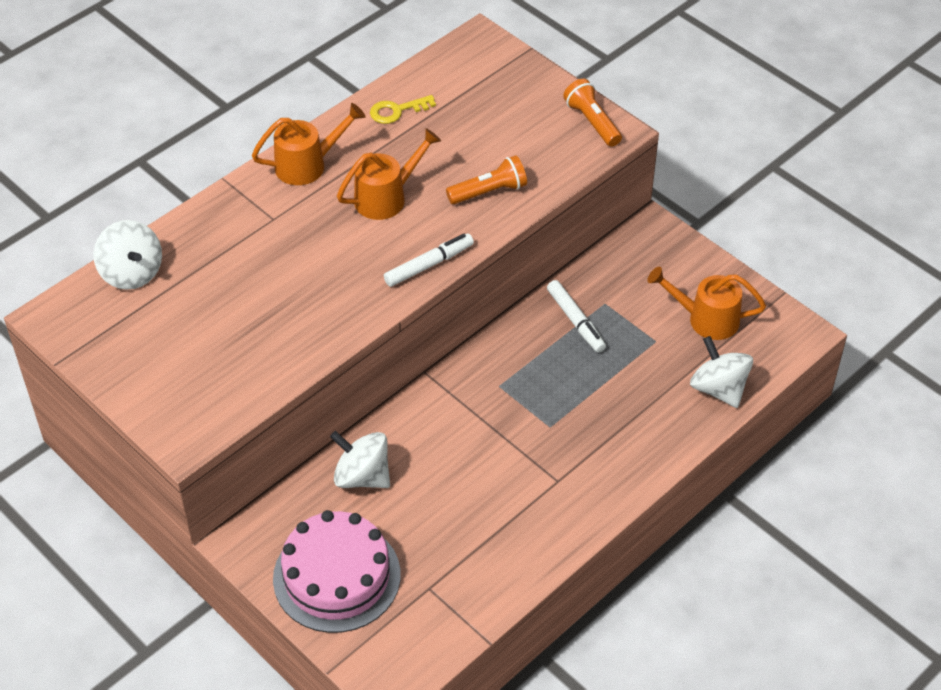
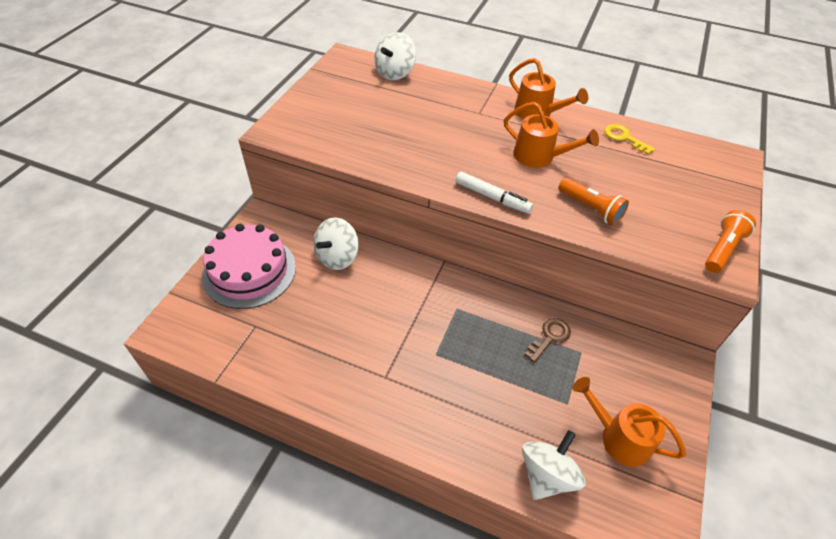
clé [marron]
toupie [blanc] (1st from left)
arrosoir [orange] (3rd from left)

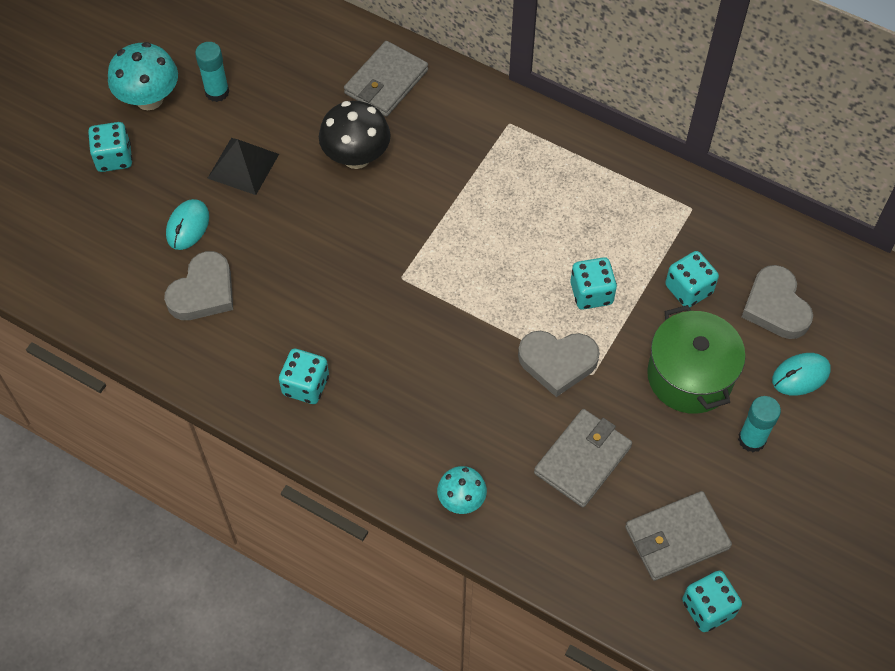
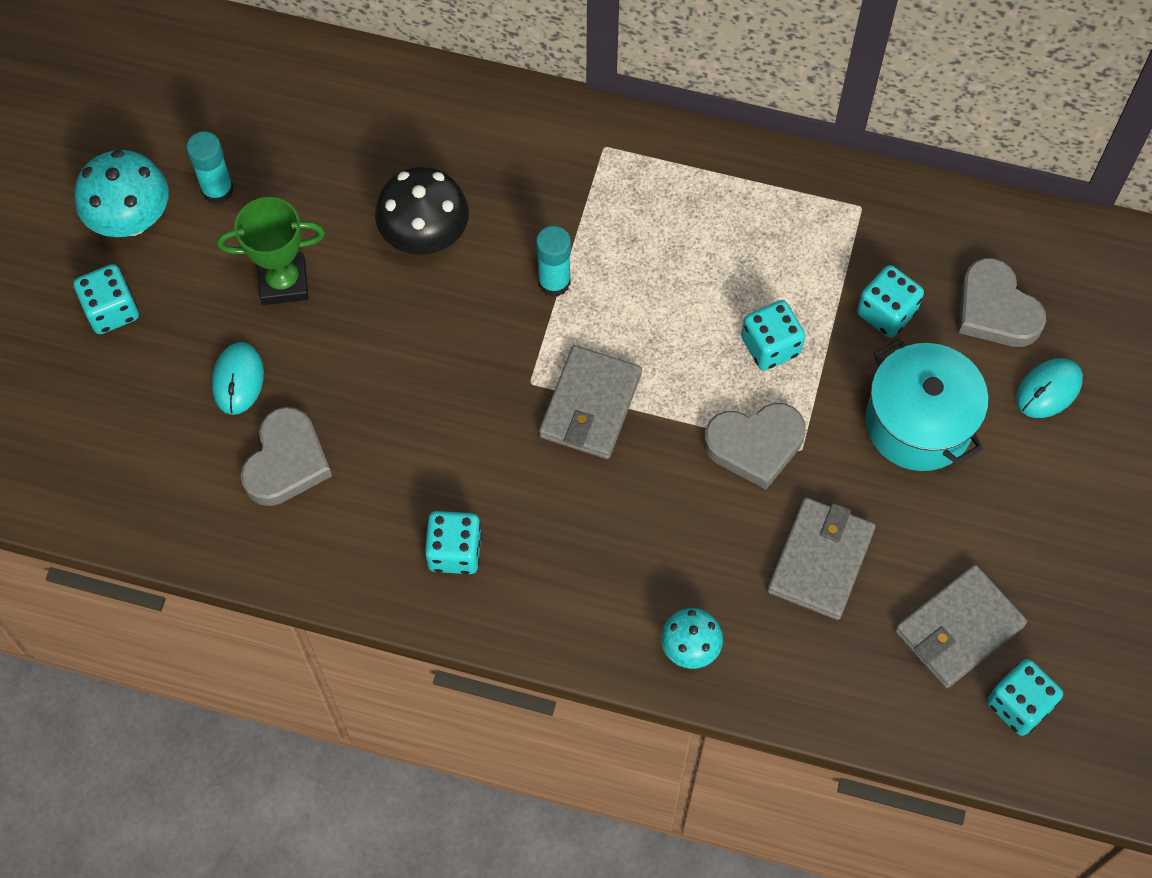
portefeuille [gris] (1st from left)
bâton de colle [turquoise] (2nd from left)
trophée [vert]
marmite [turquoise]

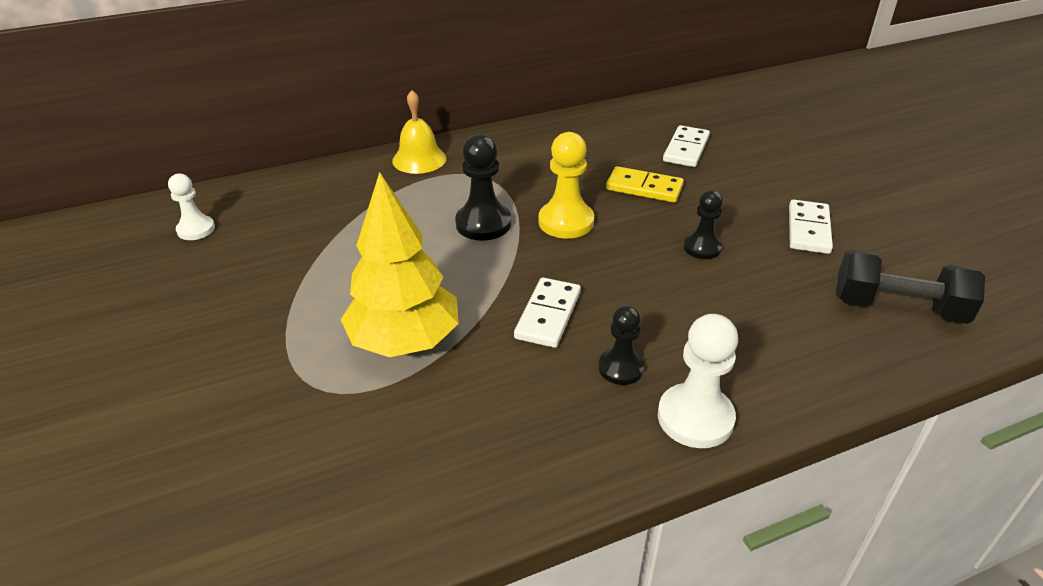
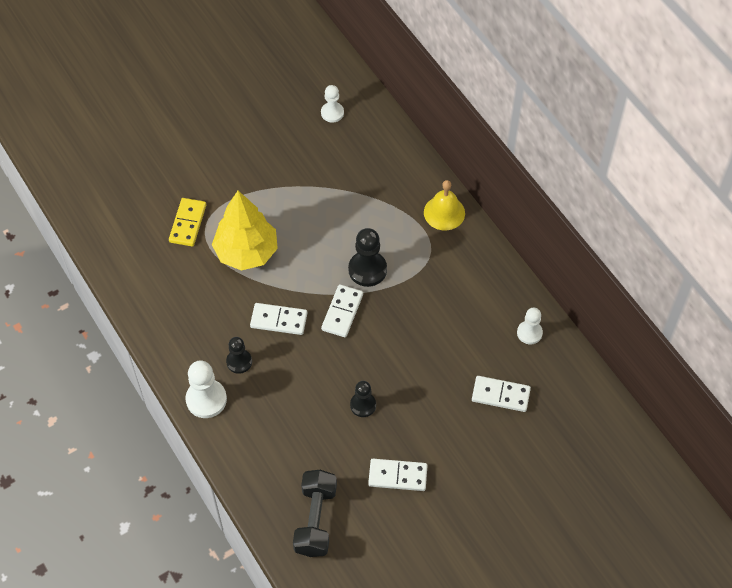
pion [jaune]
domino [blanc] (2nd from left)
pion [blanc] (3rd from left)
domino [jaune]

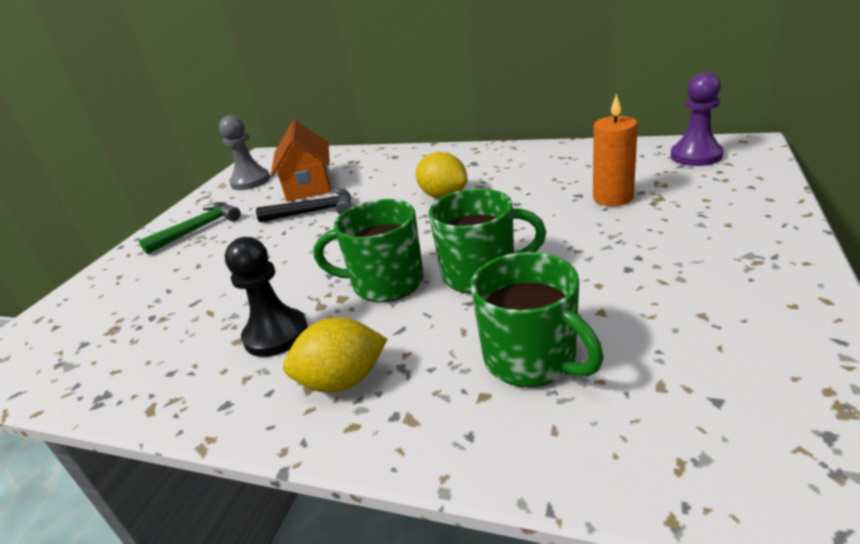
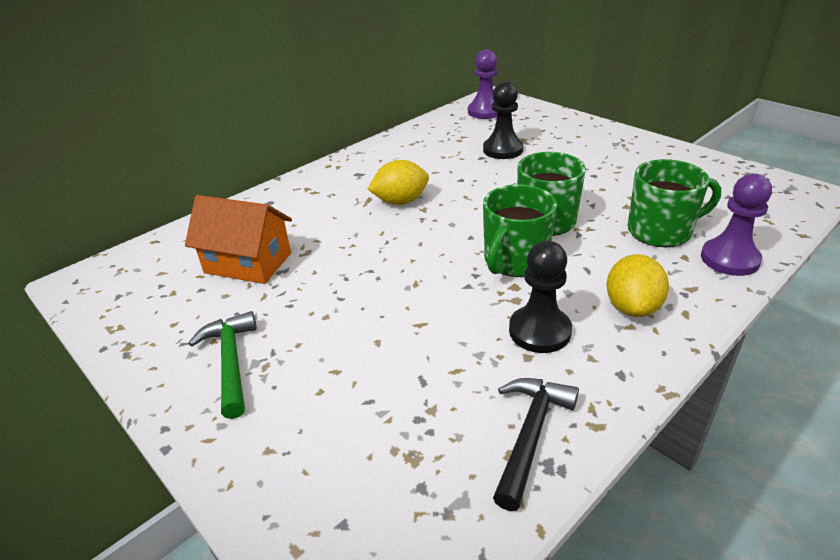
pion [gris]
pion [violet] (2nd from left)
marteau [noir]
pion [noir] (1st from left)

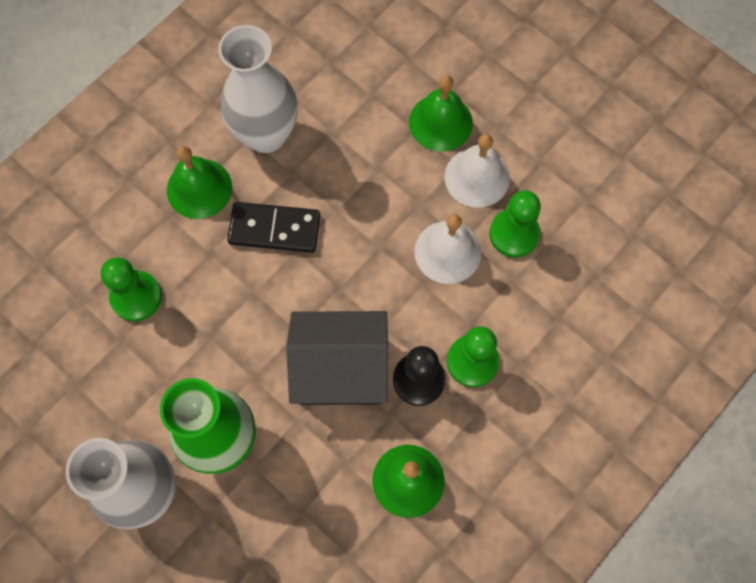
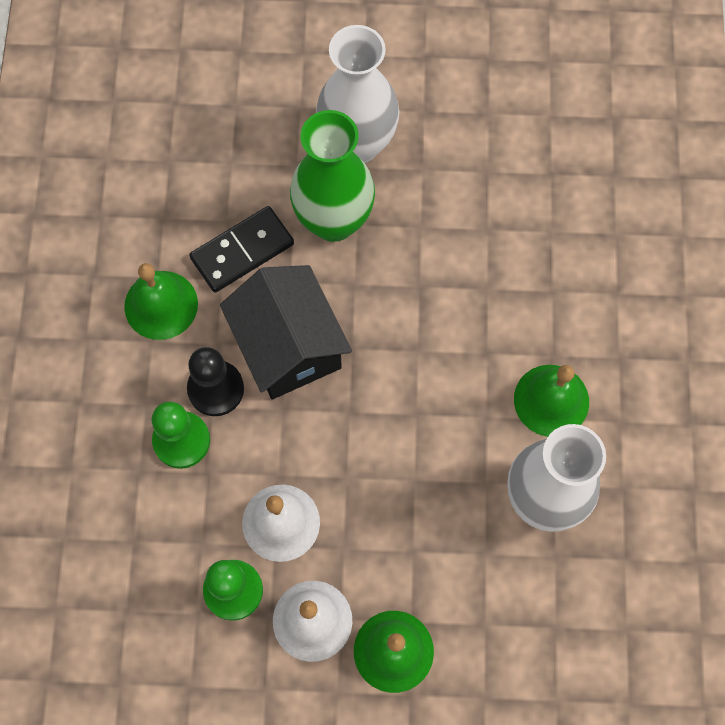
pion [vert] (1st from left in the first image)
domino [noir]
maison [noir]

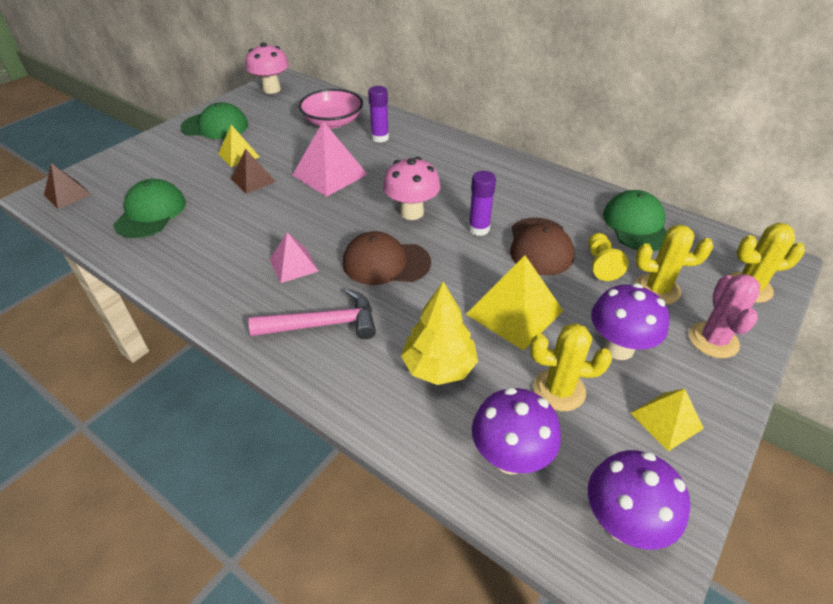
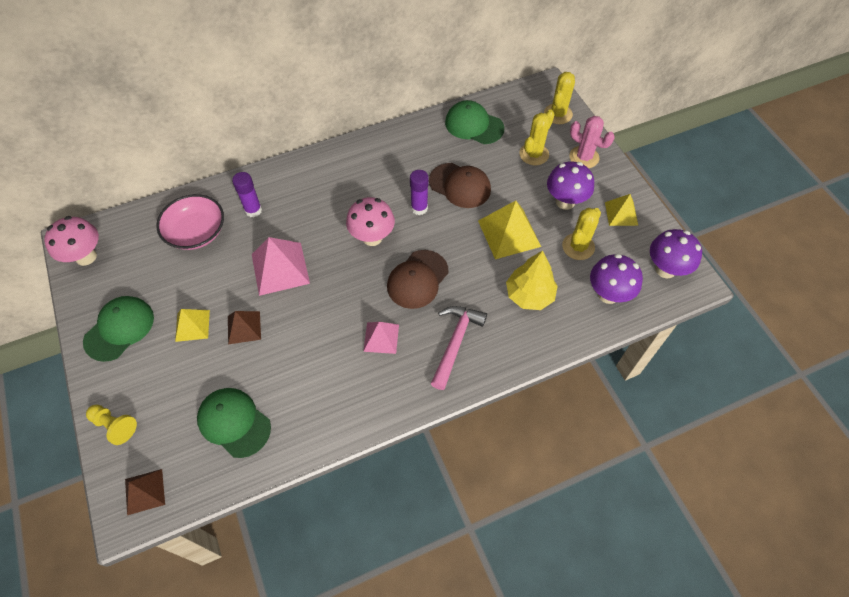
pion [jaune]

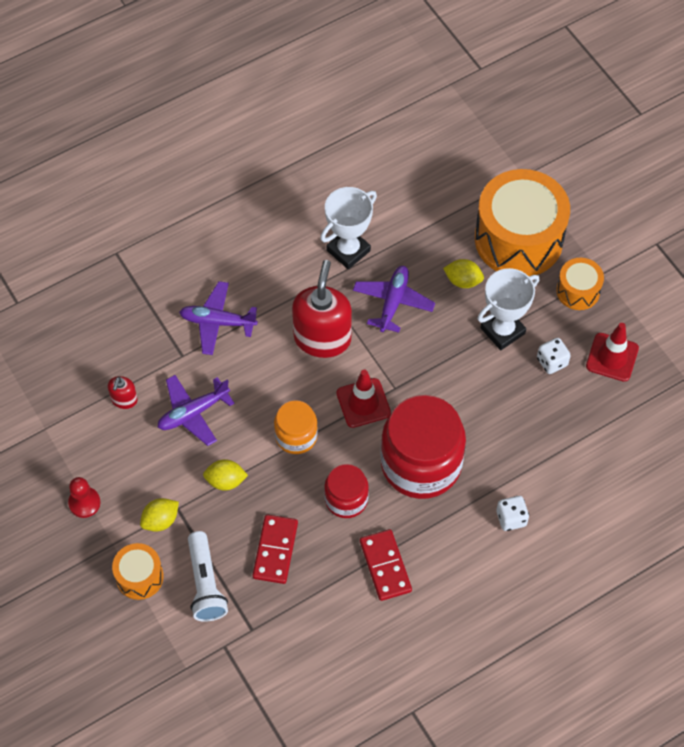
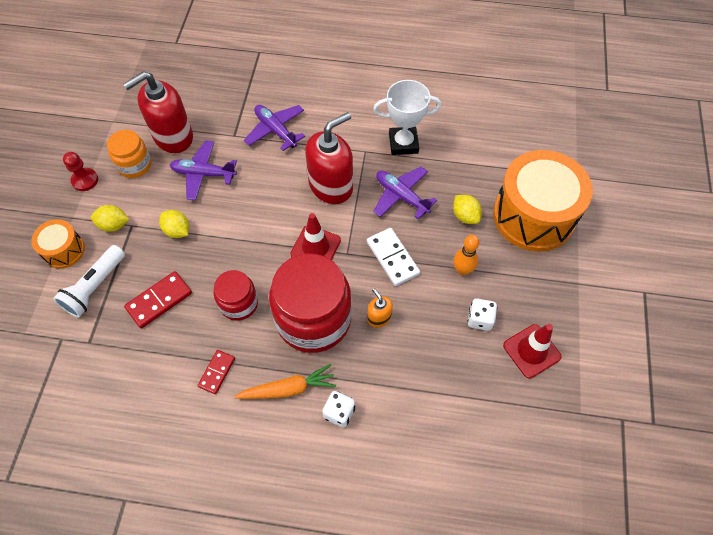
tambour [orange] (3rd from left in the first image)
carotte [orange]
domino [blanc]
distributeur de savon [orange]
bocal [orange]
quille [orange]
avion [violet] (3rd from left)
distributeur de savon [rouge] (1st from left)
domino [rouge] (2nd from left)

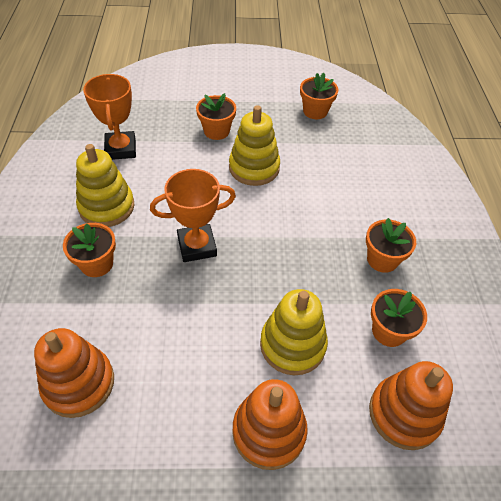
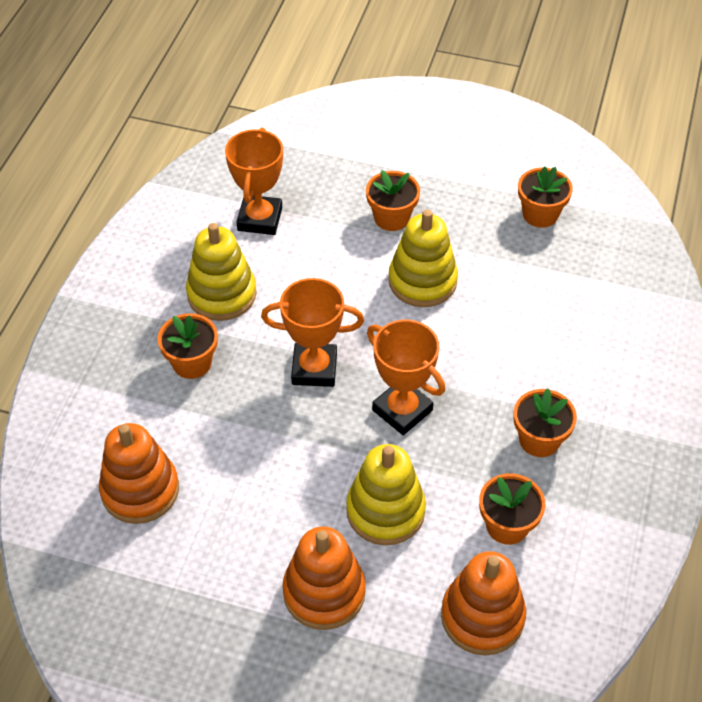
trophée [orange] (3rd from left)

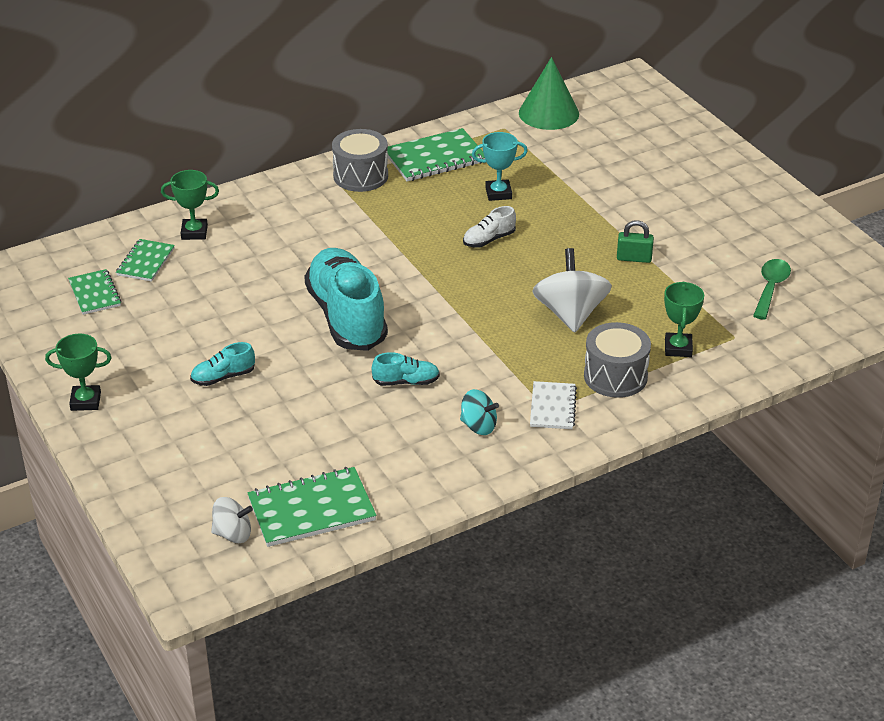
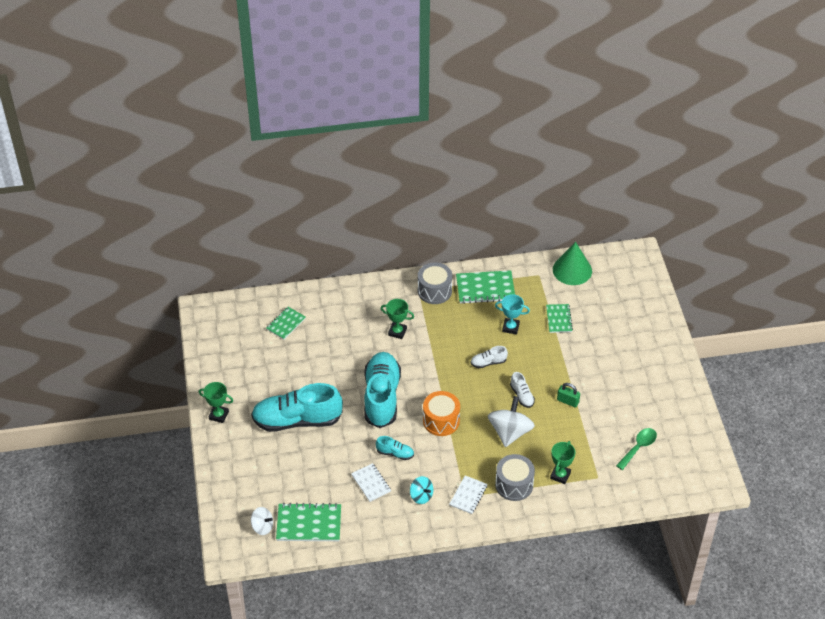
carnet [blanc] (1st from left)
tambour [orange]
chaussure [blanc] (2nd from left)
carnet [vert] (4th from left)
trophée [vert] (2nd from left)
chaussure [turquoise] (1st from left)

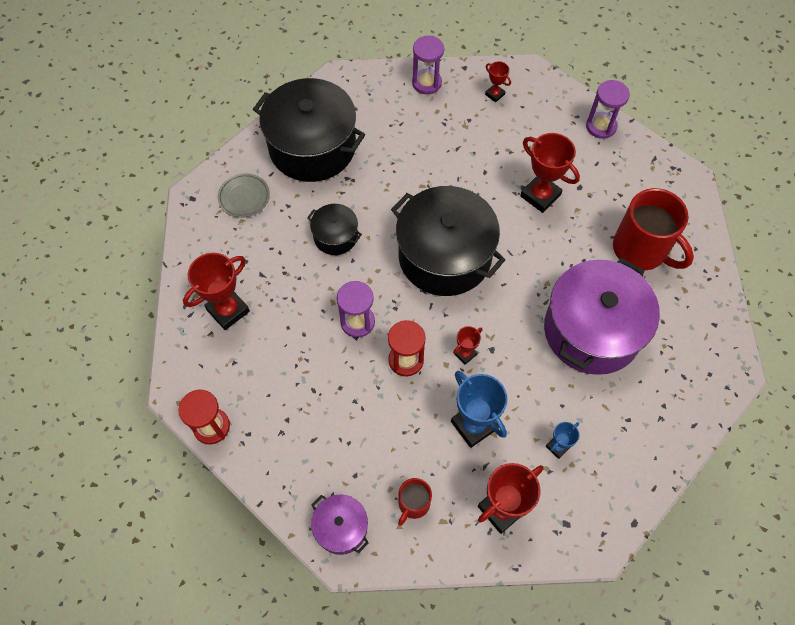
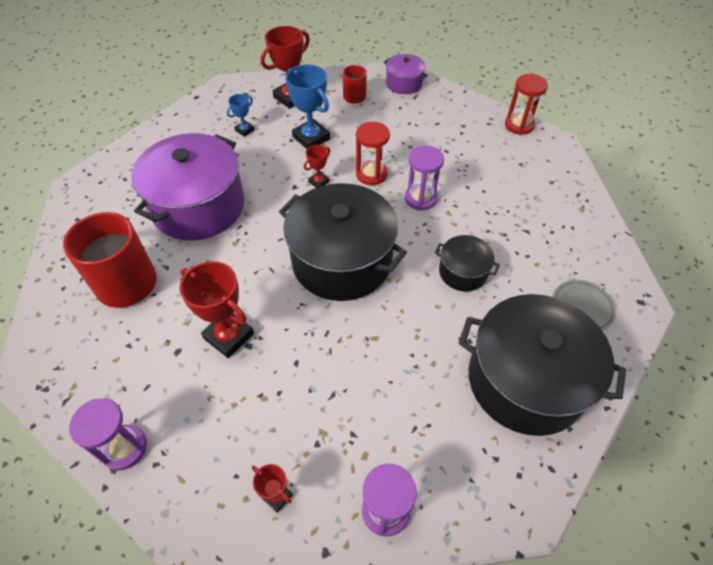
trophée [rouge] (1st from left in the first image)

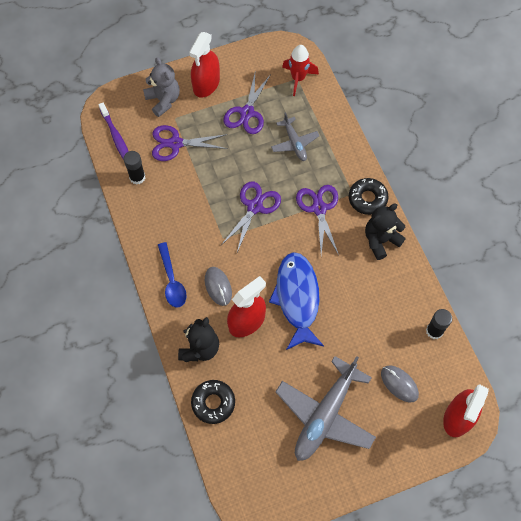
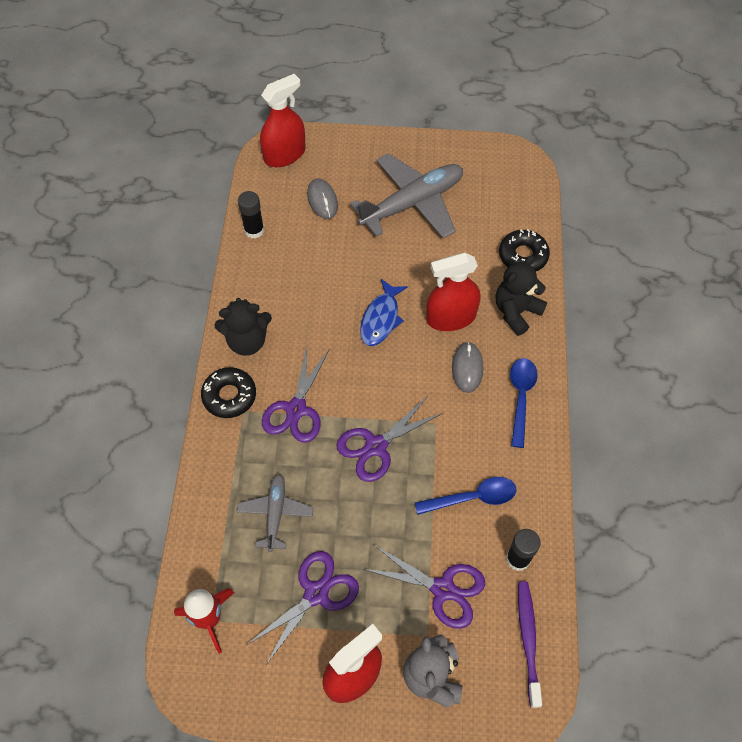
cuillère [bleu] (1st from left)
poisson [bleu]

